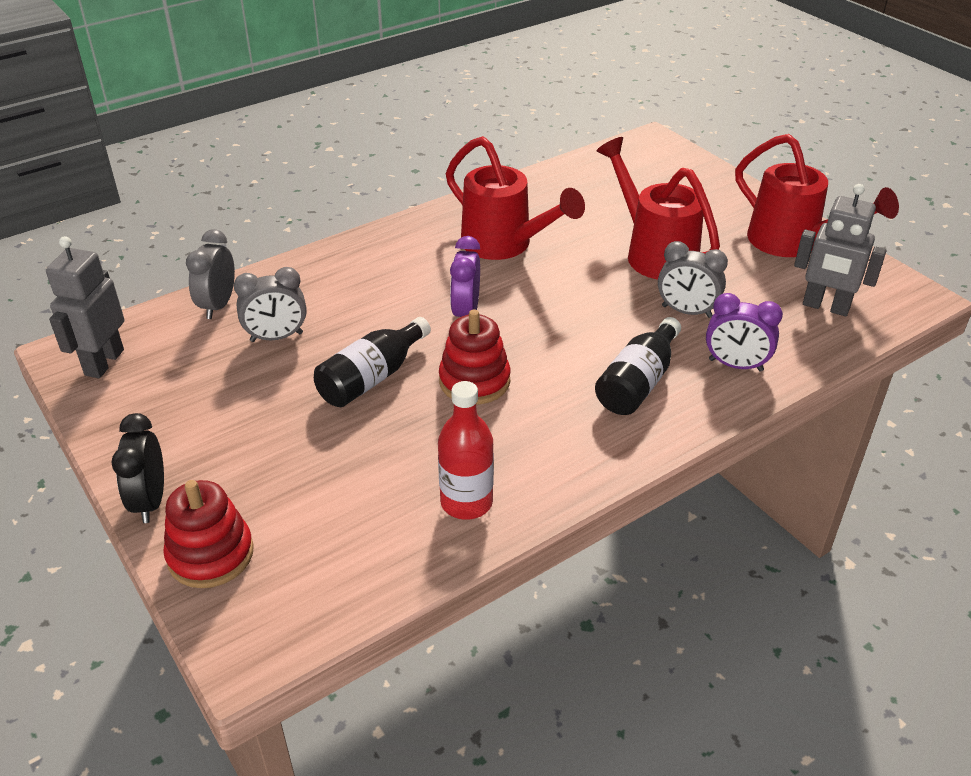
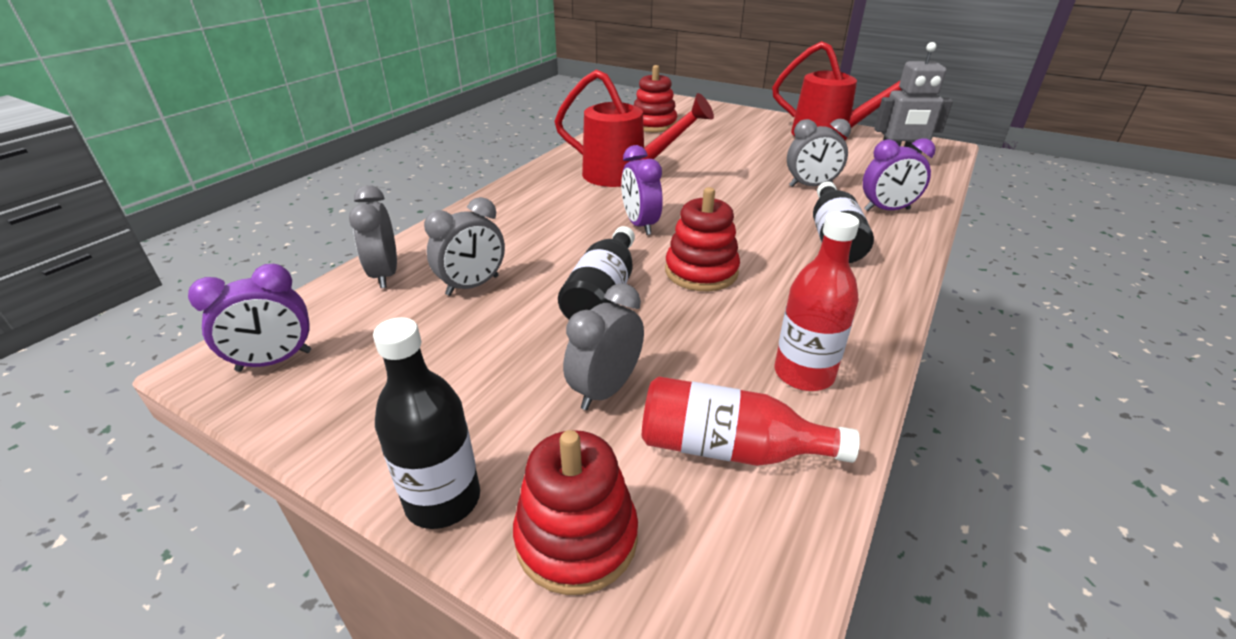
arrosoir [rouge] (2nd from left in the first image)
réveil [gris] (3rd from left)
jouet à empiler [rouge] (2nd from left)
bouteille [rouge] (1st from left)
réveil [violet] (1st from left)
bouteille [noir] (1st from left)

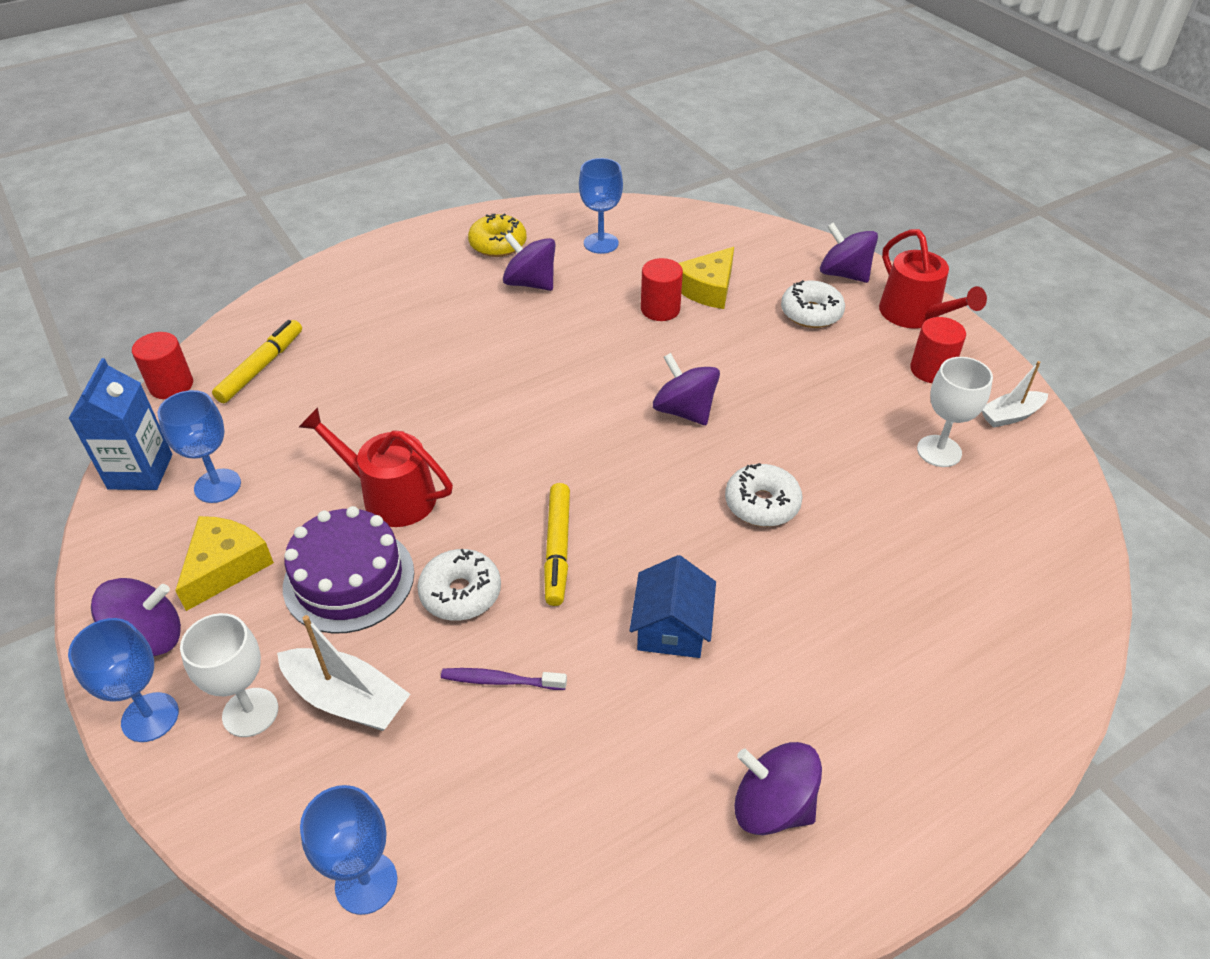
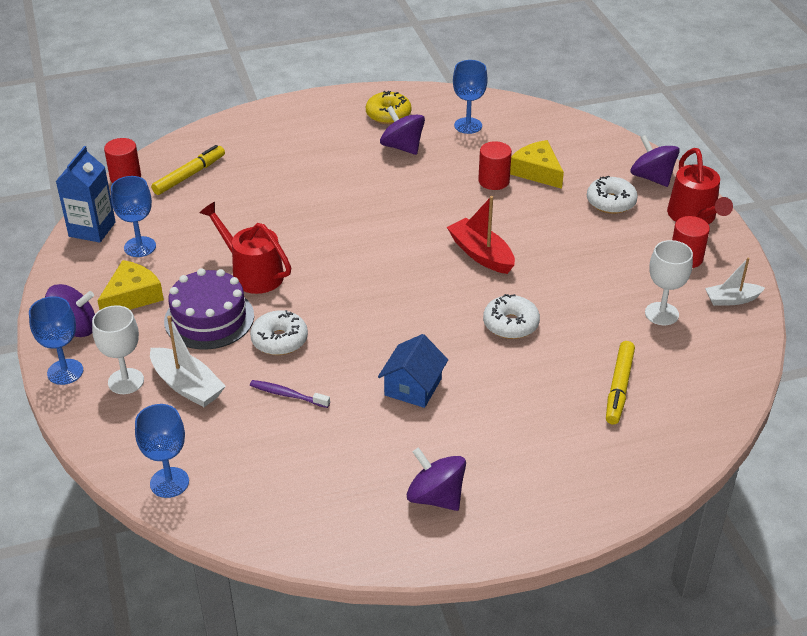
feutre [jaune] (2nd from left)
bateau [rouge]
fromage [jaune] (2nd from left)

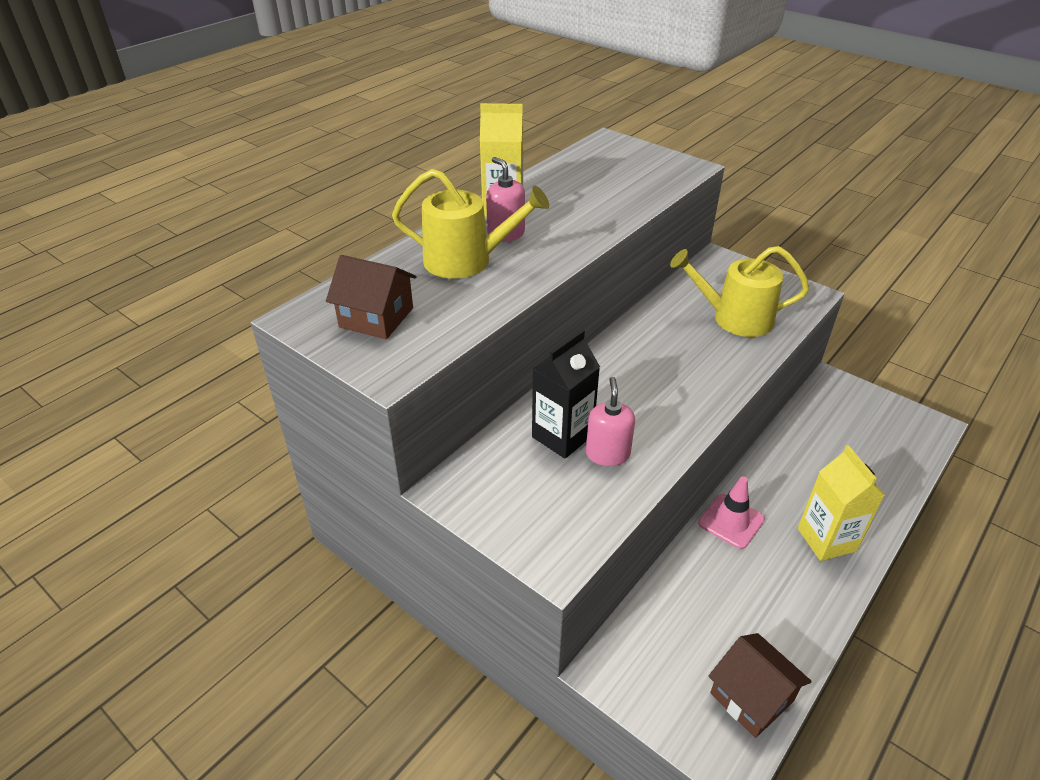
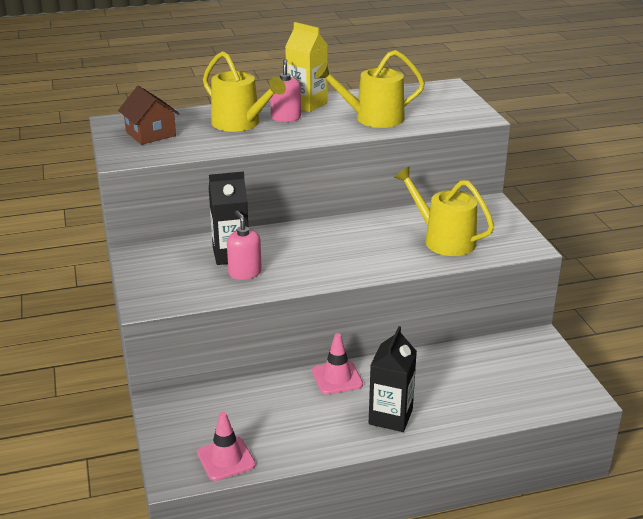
arrosoir [jaune] (2nd from left)
cône de chantier [rose] (1st from left)
brique de lait [noir] (2nd from left)
distributeur de savon [rose] (1st from left)

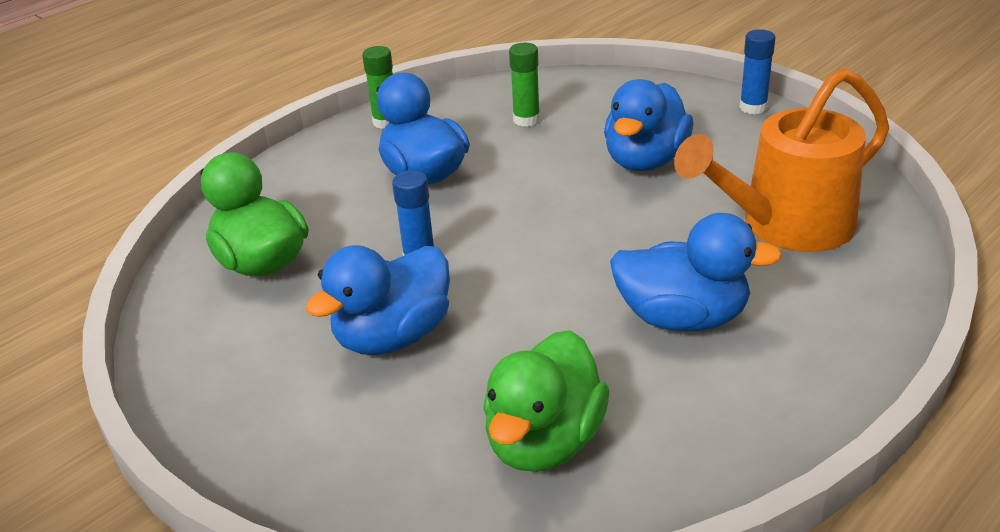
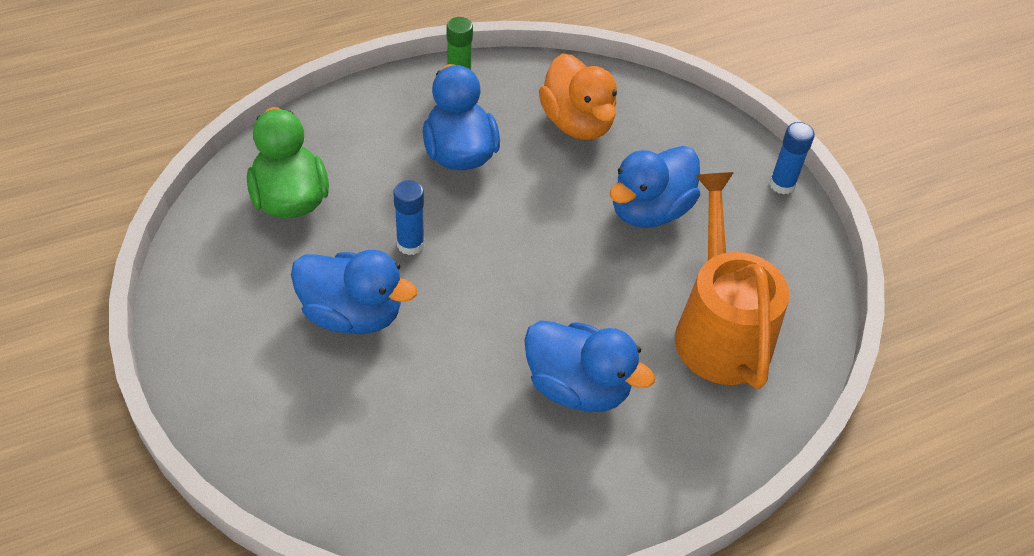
canard [vert] (2nd from left in the first image)
canard [orange]
canard [bleu] (1st from left)
arrosoir [orange]

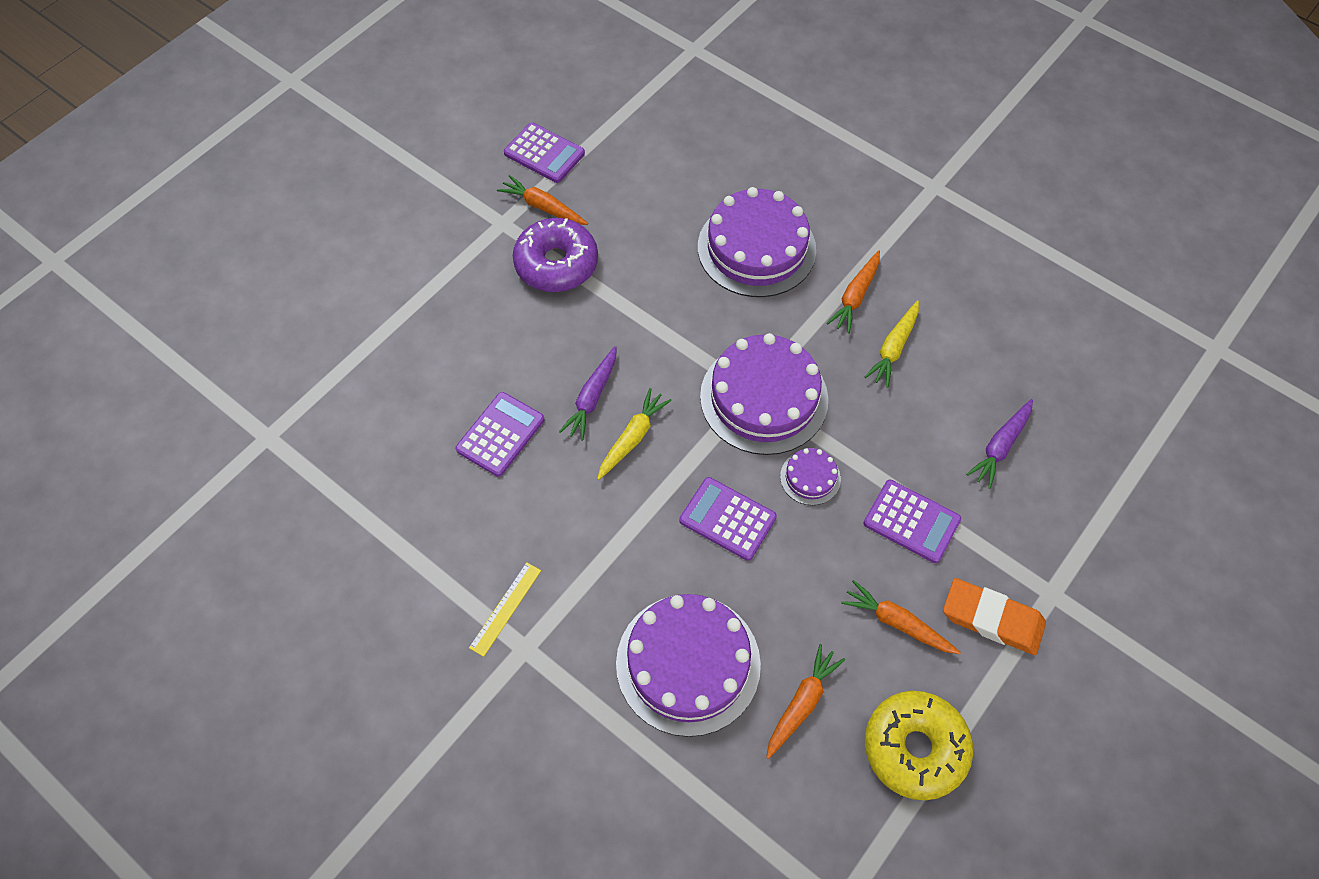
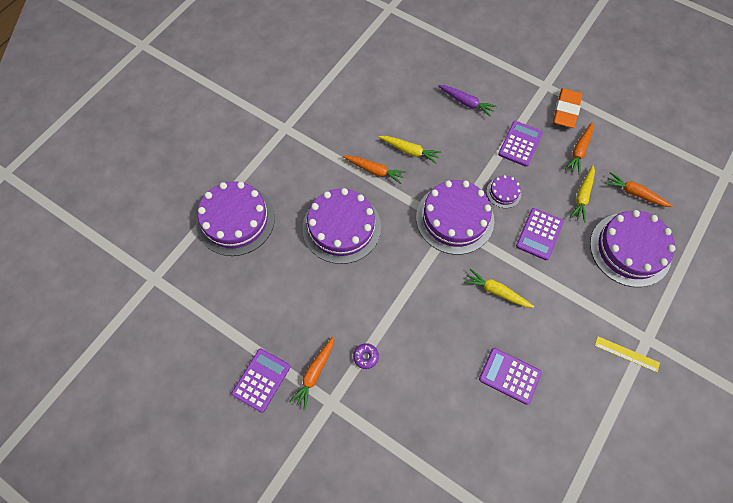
carotte [violet] (1st from left in the first image)
beignet [jaune]
gâteau [violet] (1st from left)
carotte [jaune] (3rd from left)
beignet [violet]

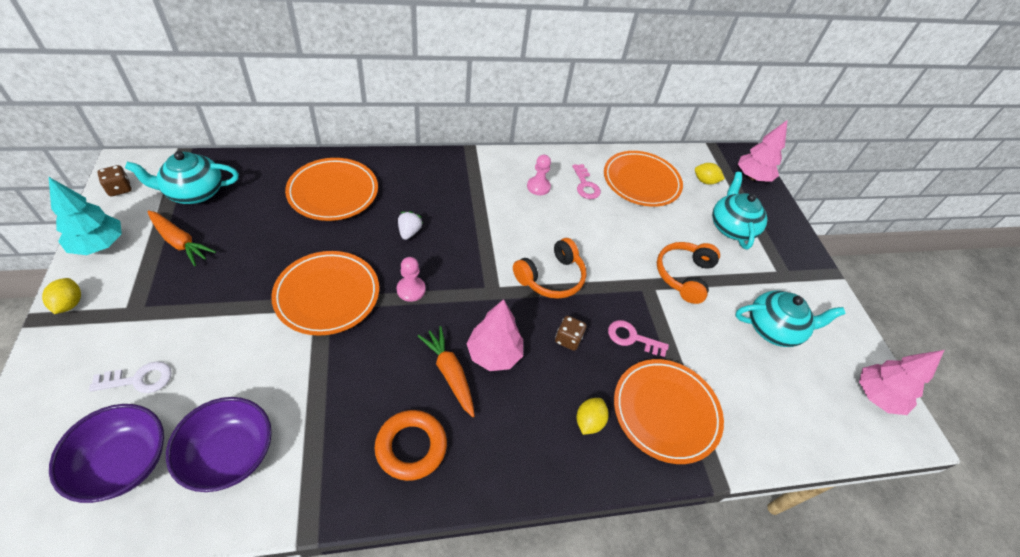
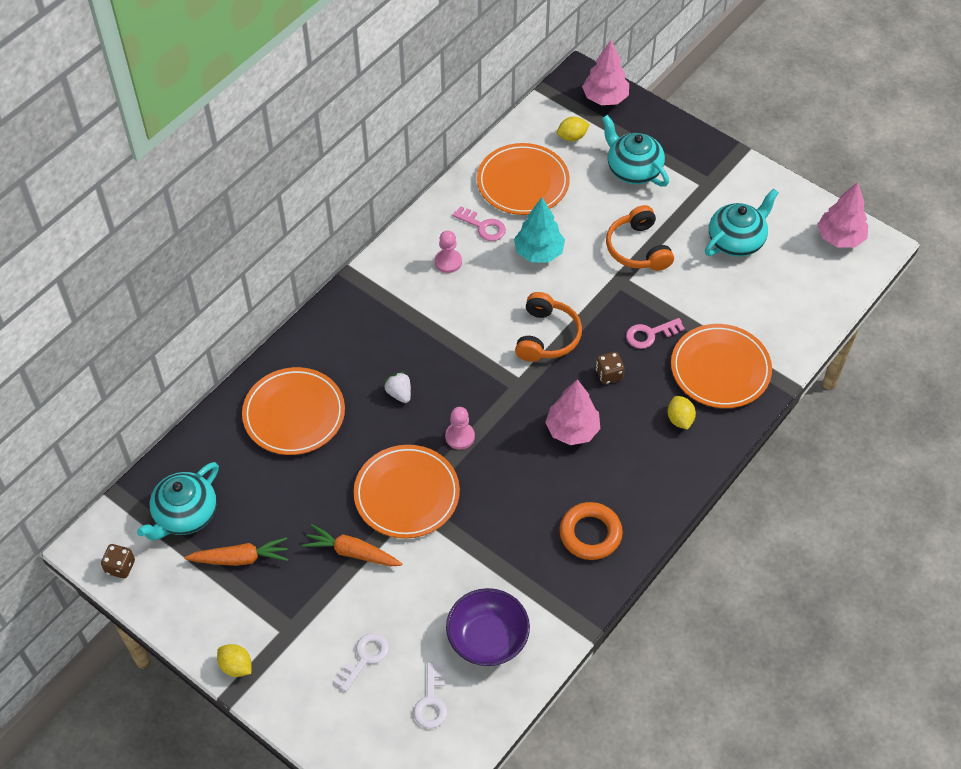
arbre [turquoise]
carotte [orange] (2nd from left)
clé [blanc] (2nd from left)

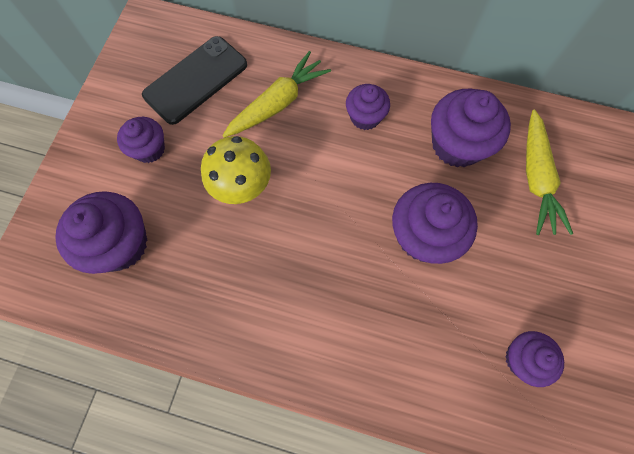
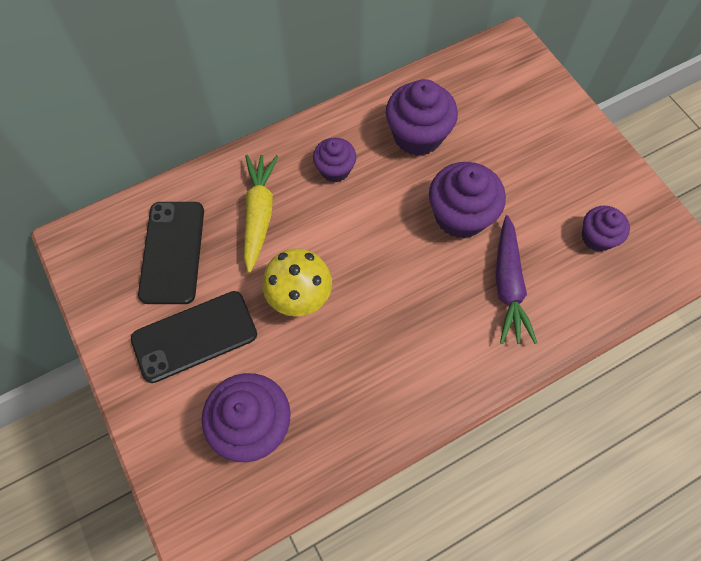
carotte [jaune] (2nd from left in the first image)
carotte [violet]
téléphone [noir] (2nd from left)

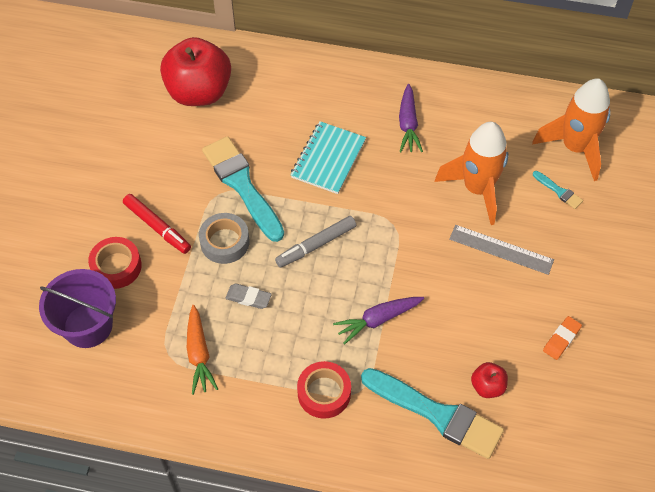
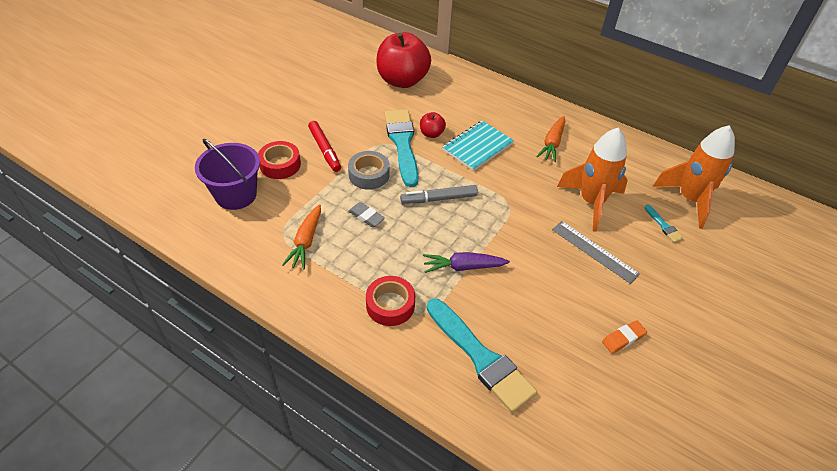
pomme [rouge] (2nd from left)
carotte [orange] (2nd from left)

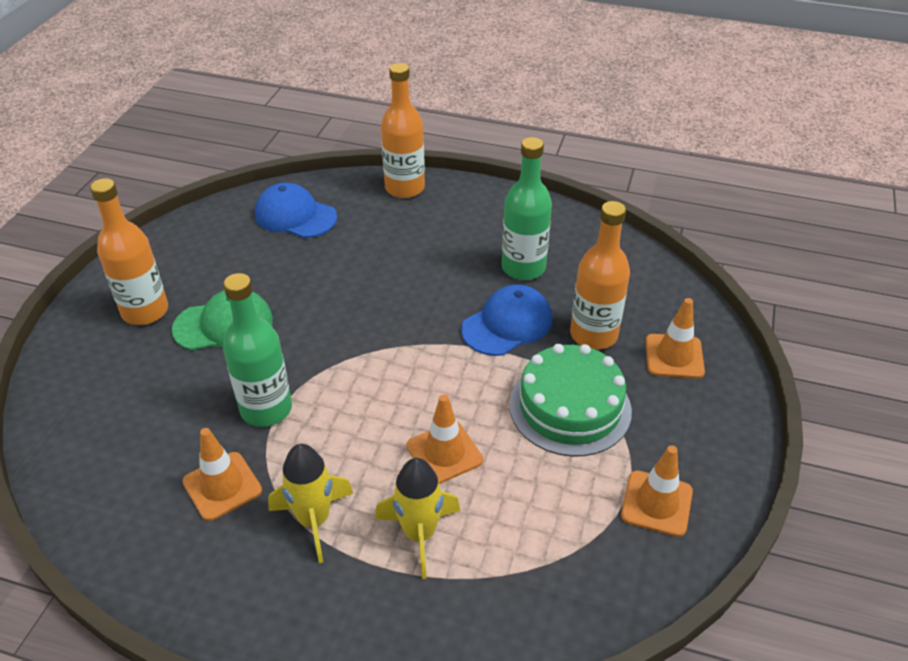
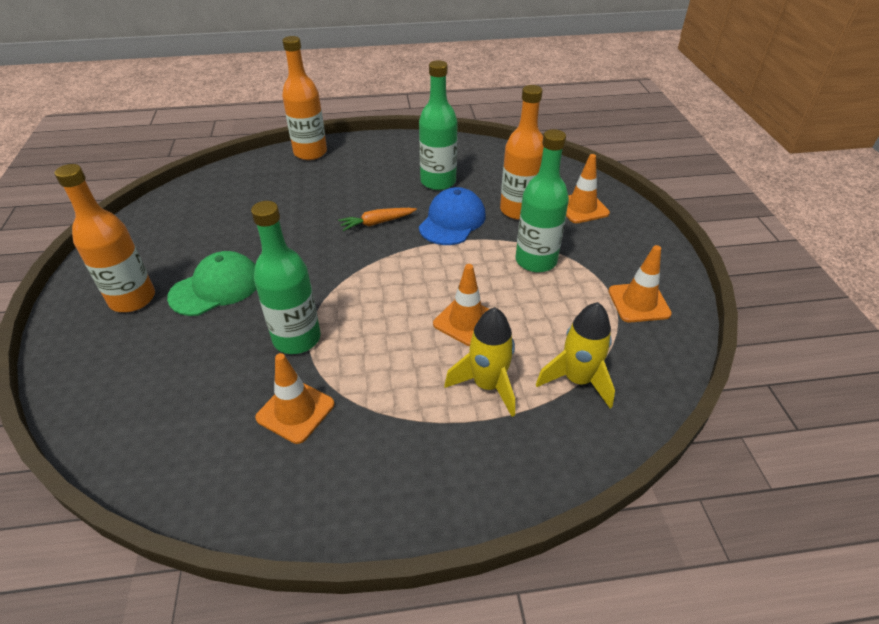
casquette [bleu] (1st from left in the first image)
carotte [orange]
fusée [jaune] (2nd from left)
bouteille [vert] (3rd from left)

